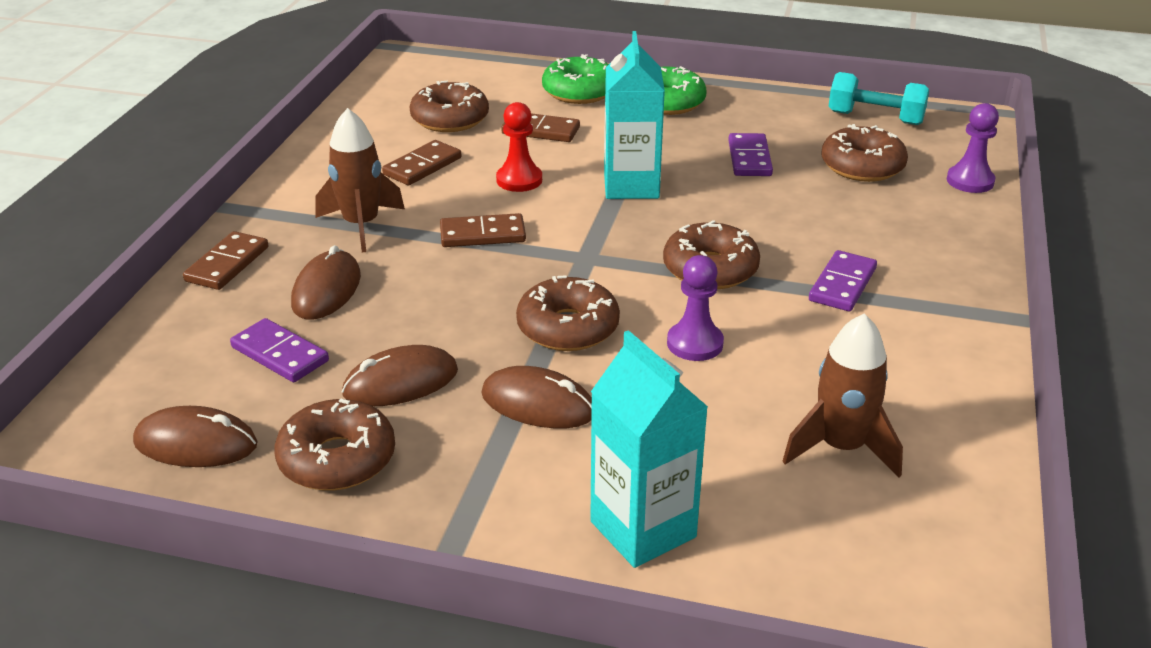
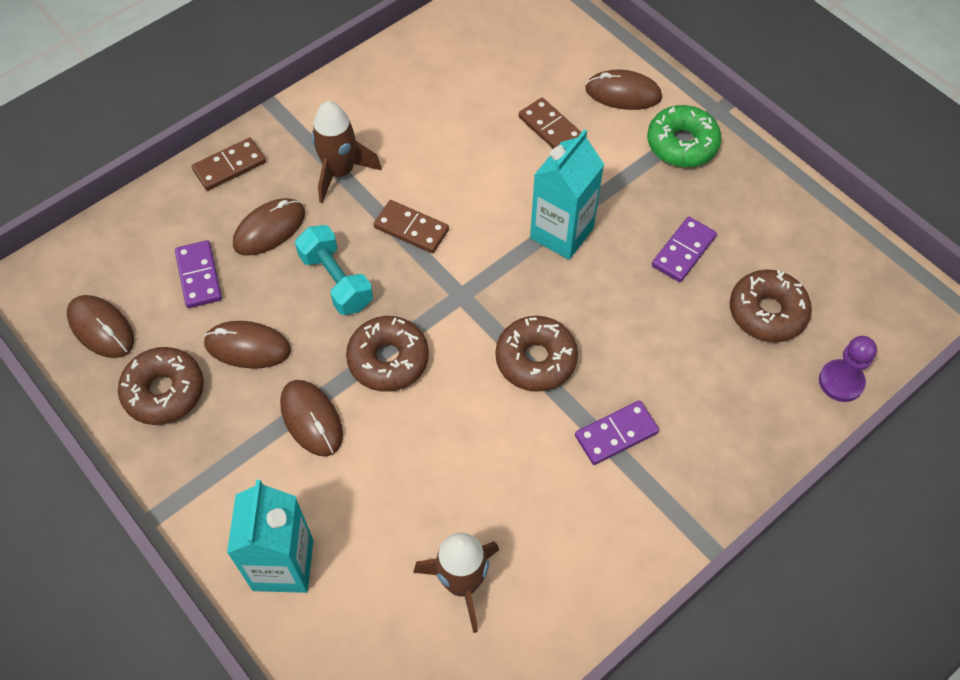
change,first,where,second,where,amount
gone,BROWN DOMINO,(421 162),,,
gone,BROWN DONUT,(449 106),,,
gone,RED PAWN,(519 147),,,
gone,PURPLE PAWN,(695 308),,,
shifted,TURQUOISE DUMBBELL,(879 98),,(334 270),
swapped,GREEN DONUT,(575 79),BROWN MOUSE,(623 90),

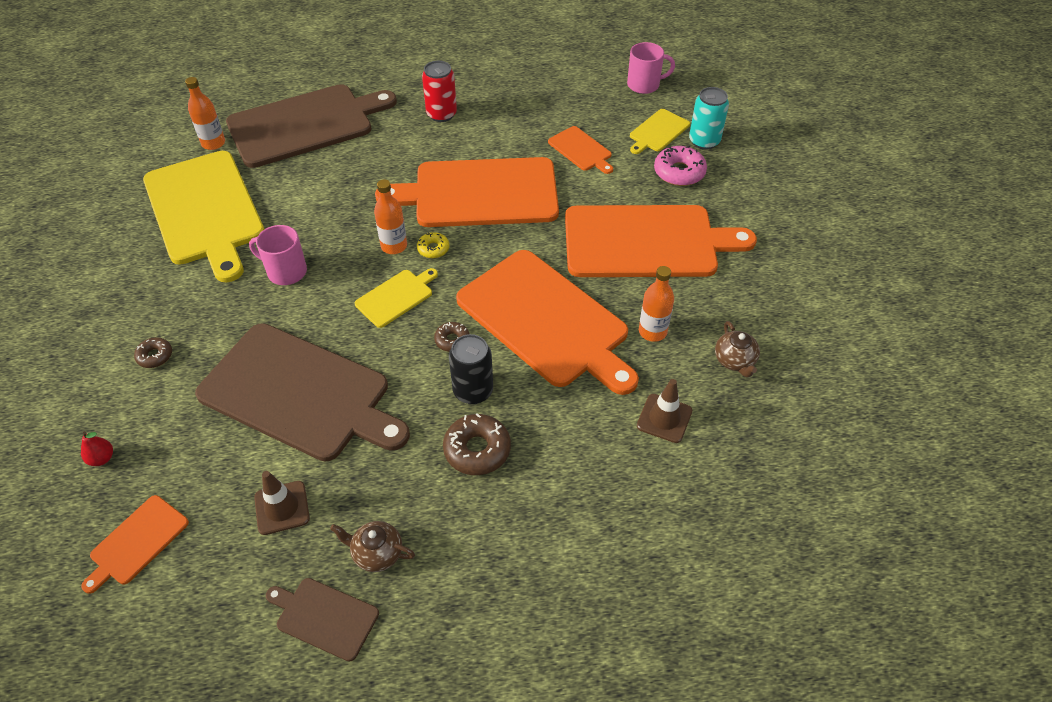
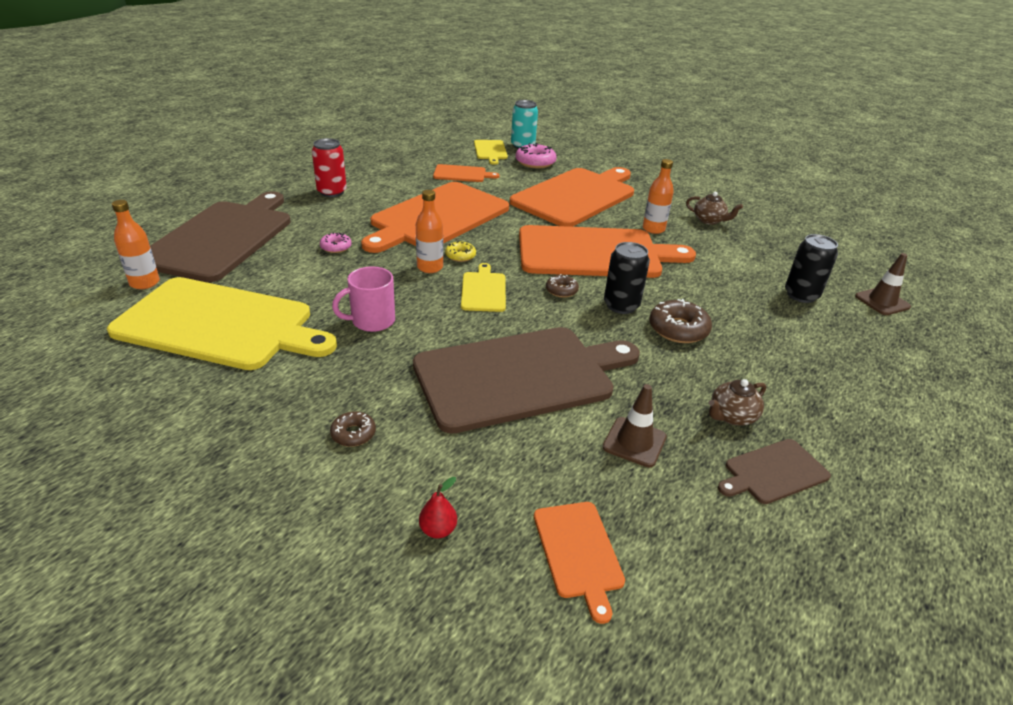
change,first,where,second,where,amount
gone,PINK MUG,(651 68),,,
new,,,PINK DONUT,(336 242),
new,,,BLACK CAN,(811 268),
shifted,BROWN TRAFFIC CONE,(664 411),,(883 284),

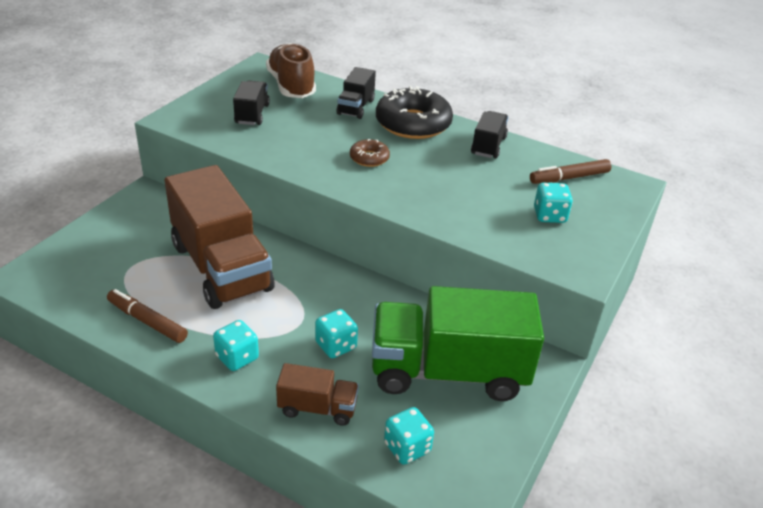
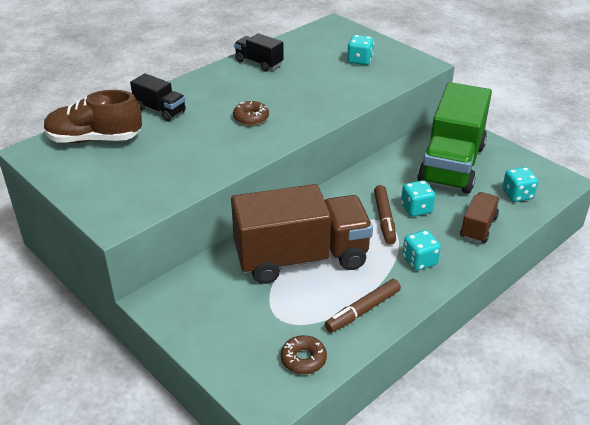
change,first,where,second,where,amount
gone,BLACK TRUCK,(251 103),,,
gone,BLACK DONUT,(414 112),,,
new,,,BROWN DONUT,(304 354),
shifted,BROWN MARKER,(571 171),,(385 215),

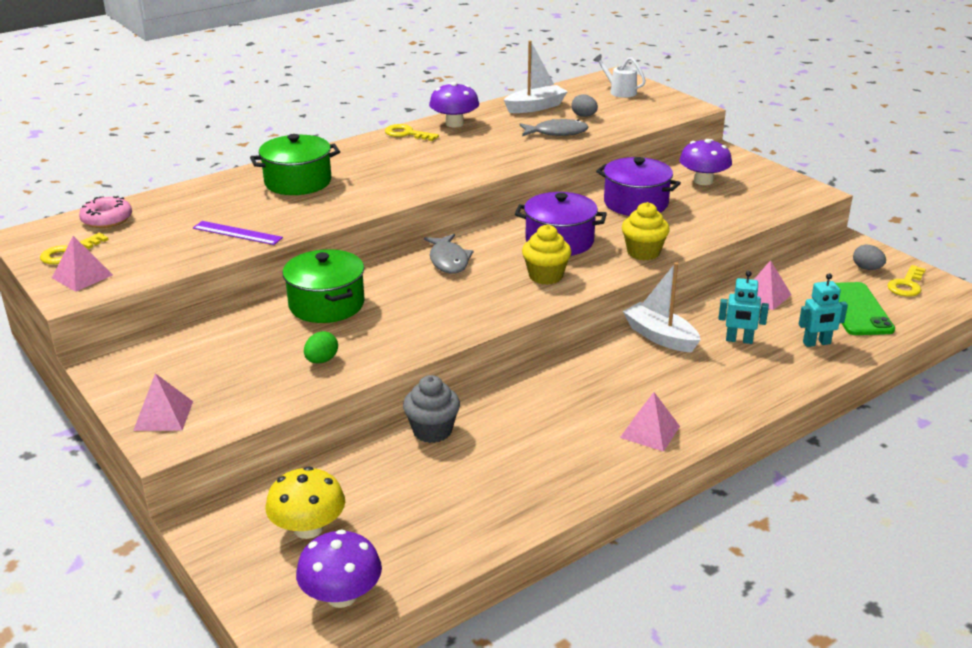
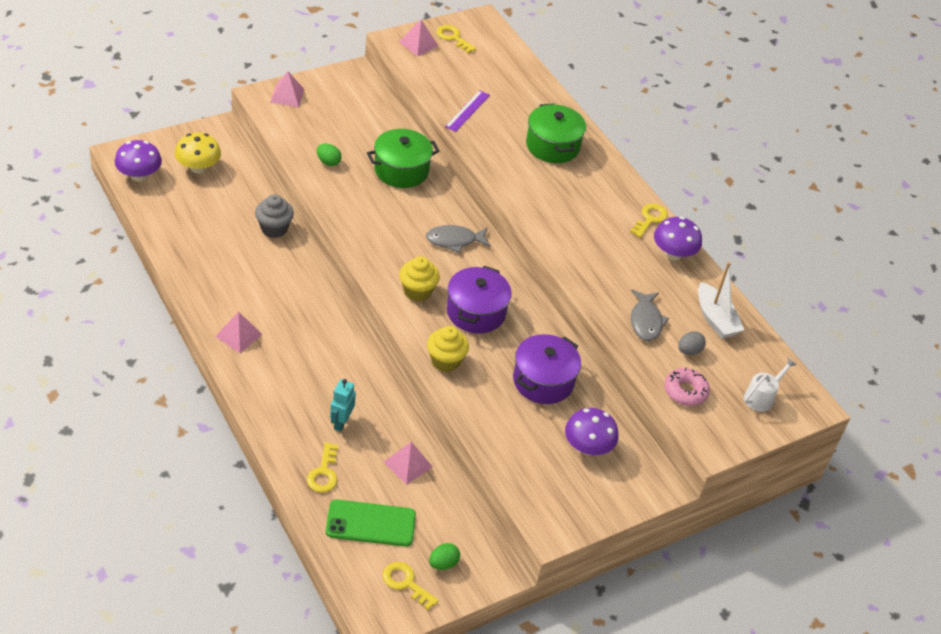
change,first,where,second,where,amount
gone,WHITE BOAT,(662 307),,,
shifted,PINK DONUT,(105 212),,(687 387),
swapped,TURQUOISE ROBOT,(823 310),YELLOW KEY,(322 467),
repainted,GREY EGG,(869 257),GREEN EGG,(444 556),

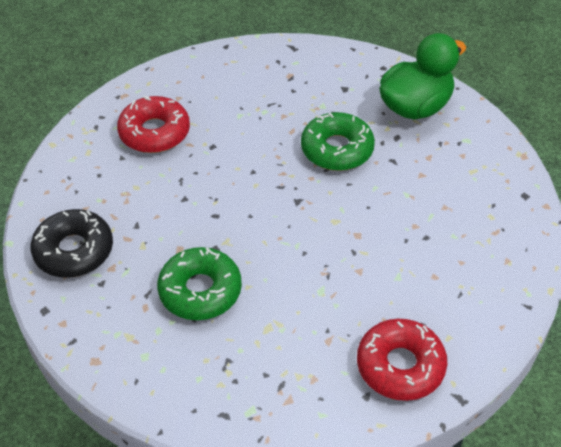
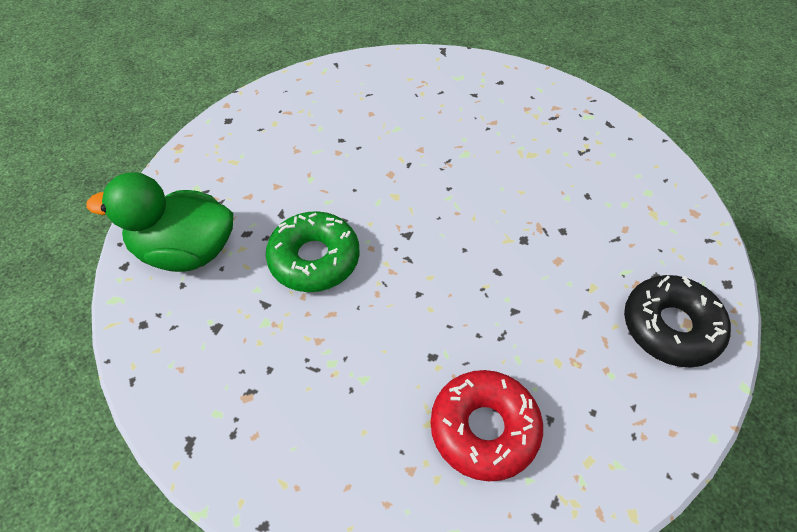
change,first,where,second,where,amount
gone,GREEN DONUT,(199 283),,,
gone,RED DONUT,(402 360),,,

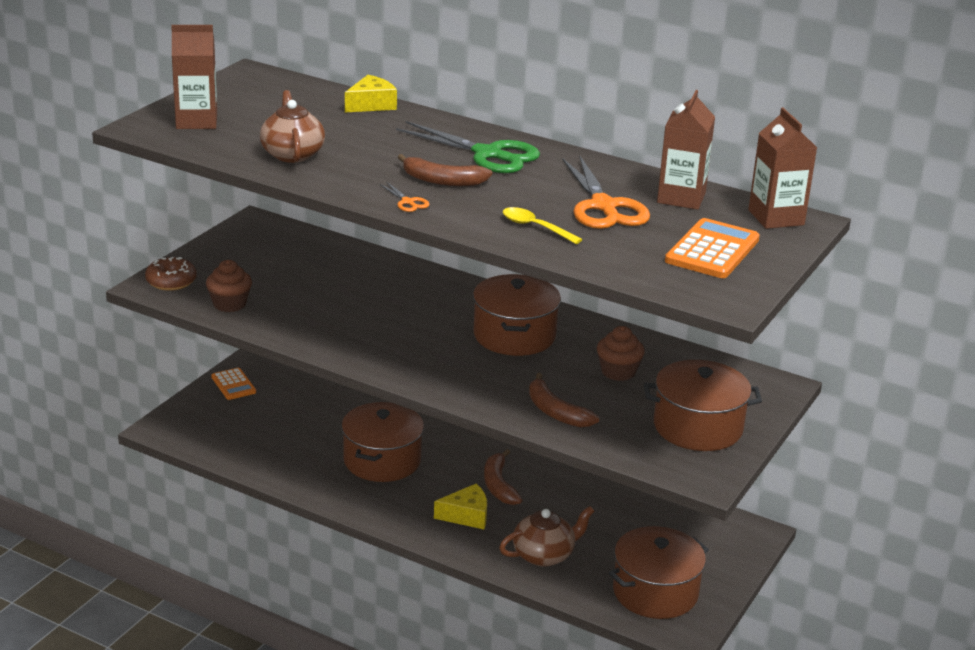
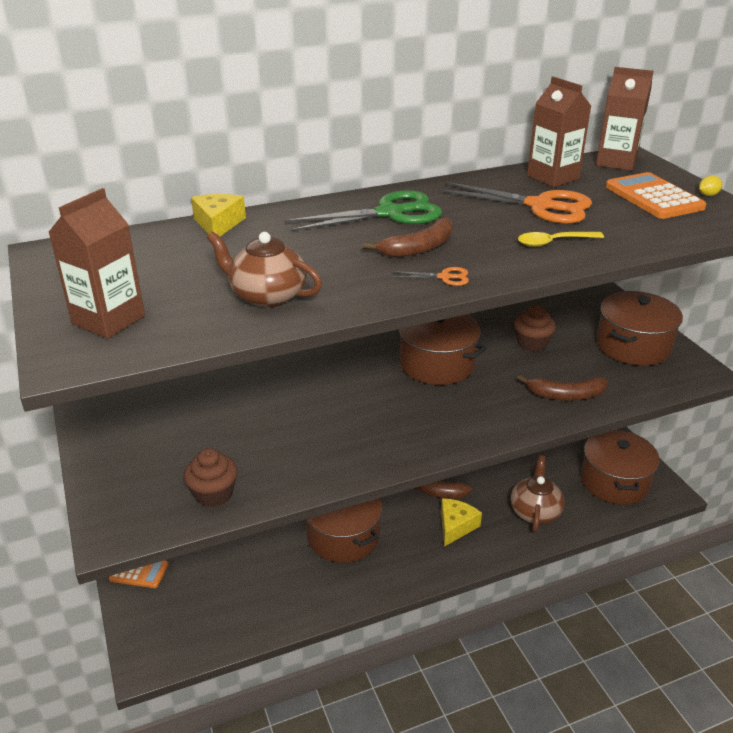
change,first,where,second,where,amount
gone,BROWN DONUT,(171 274),,,
new,,,YELLOW LEMON,(711 185),

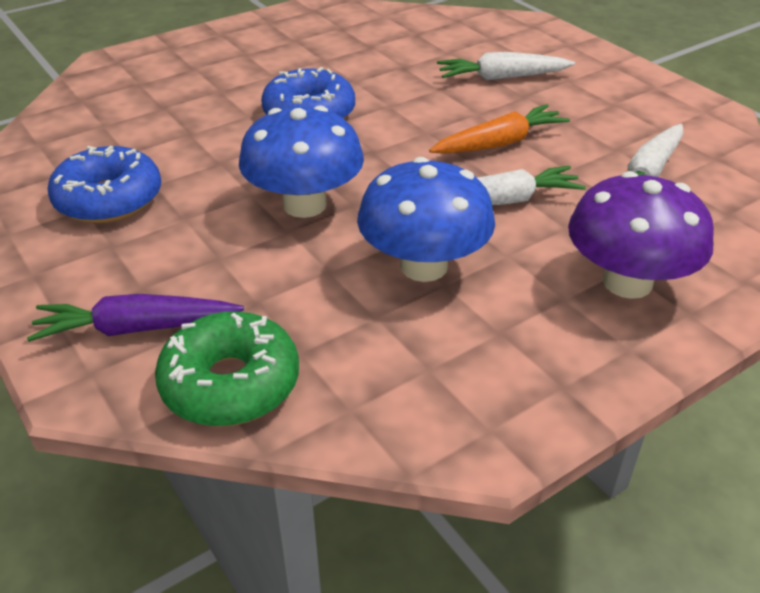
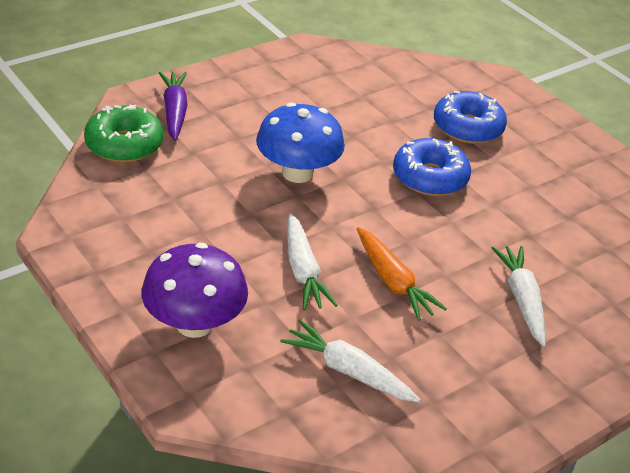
change,first,where,second,where,amount
gone,BLUE MUSHROOM,(426 219),,,
shifted,BLUE DONUT,(104 184),,(470 117),

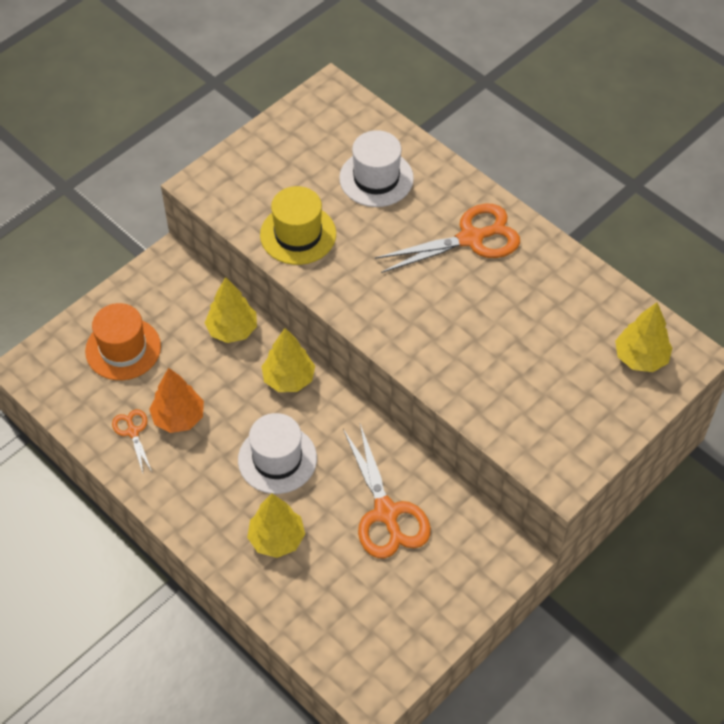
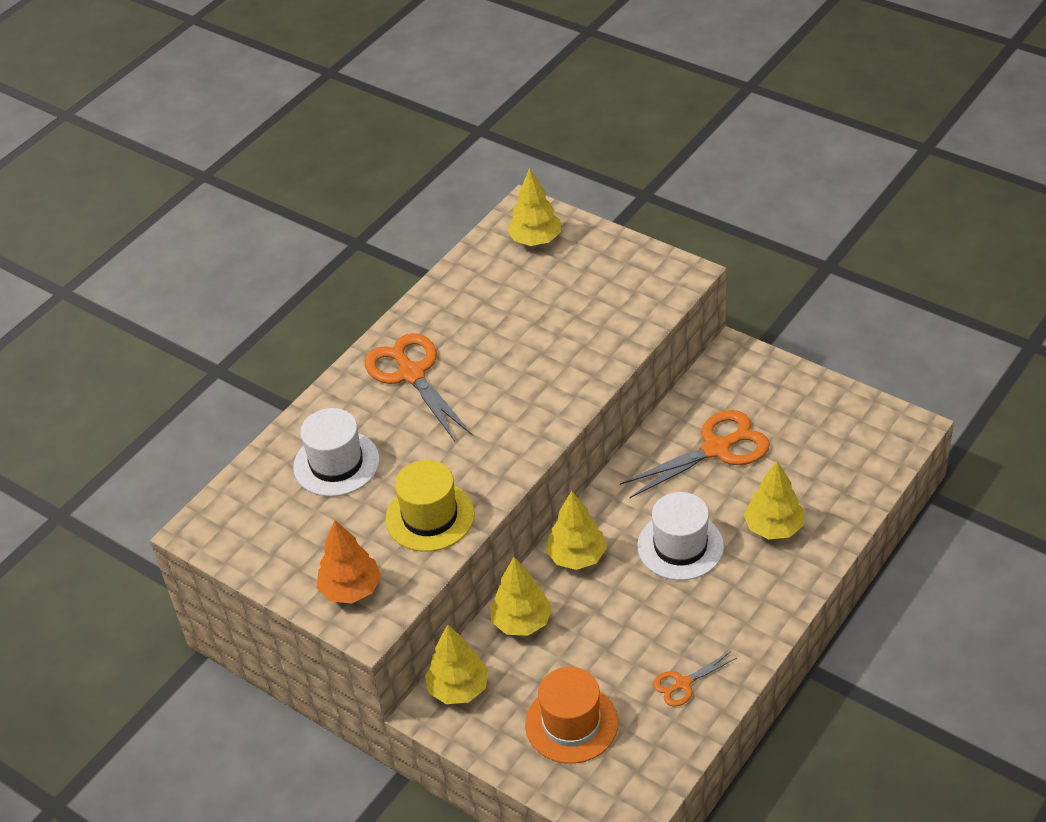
change,first,where,second,where,amount
new,,,YELLOW TREE,(457 664),
shifted,ORANGE TREE,(176 400),,(349 562),

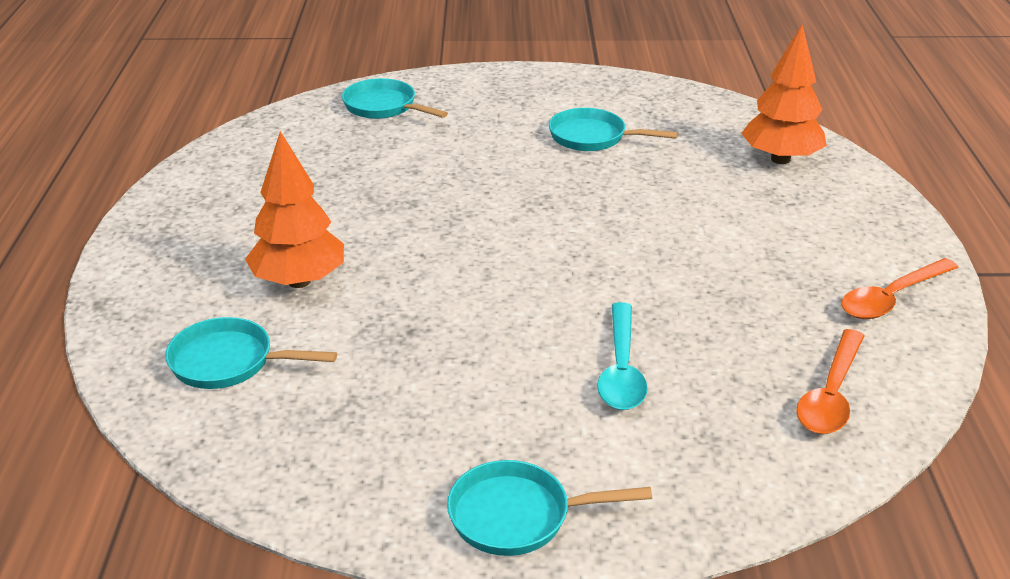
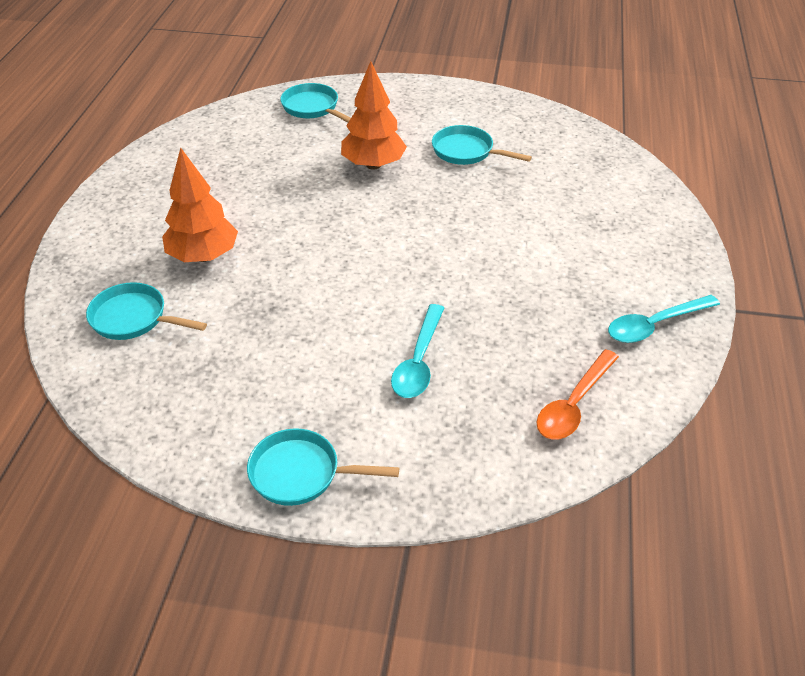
change,first,where,second,where,amount
shifted,ORANGE TREE,(784 94),,(374 115),
repainted,ORANGE SPOON,(900 288),TURQUOISE SPOON,(664 319),

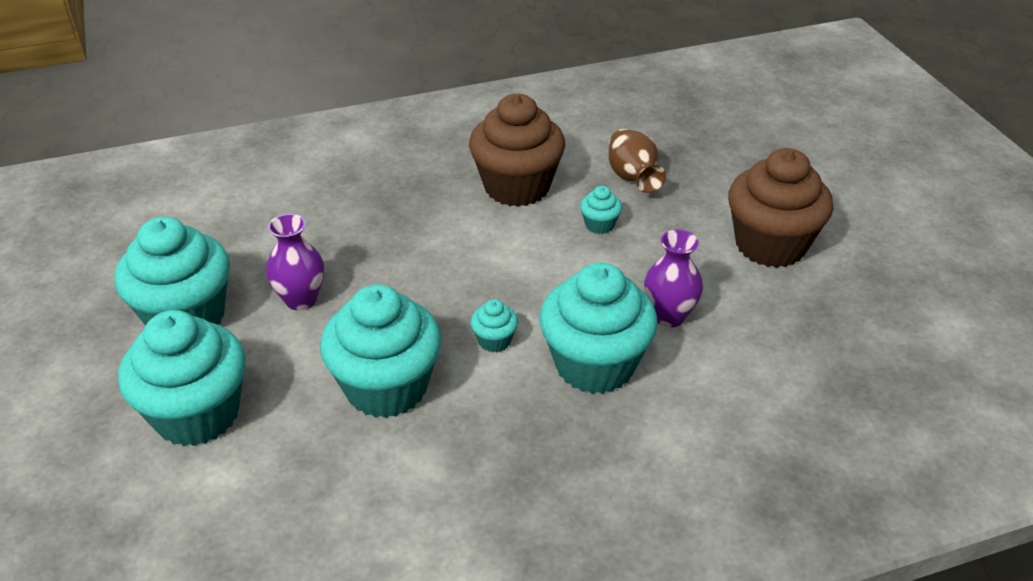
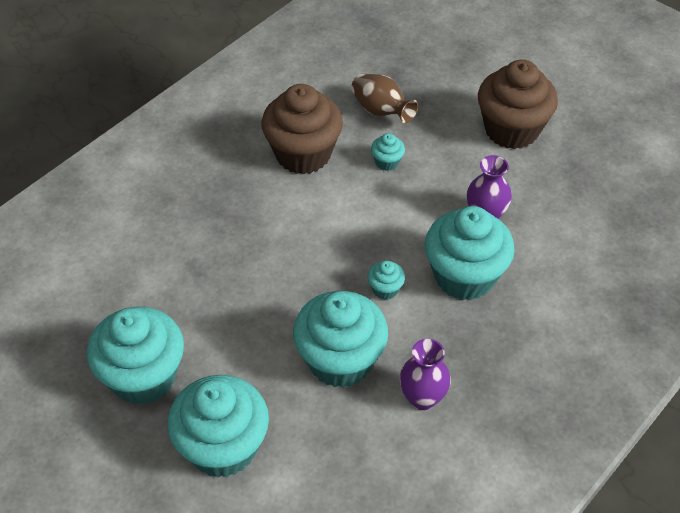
change,first,where,second,where,amount
shifted,PURPLE VASE,(295 262),,(425 374),

